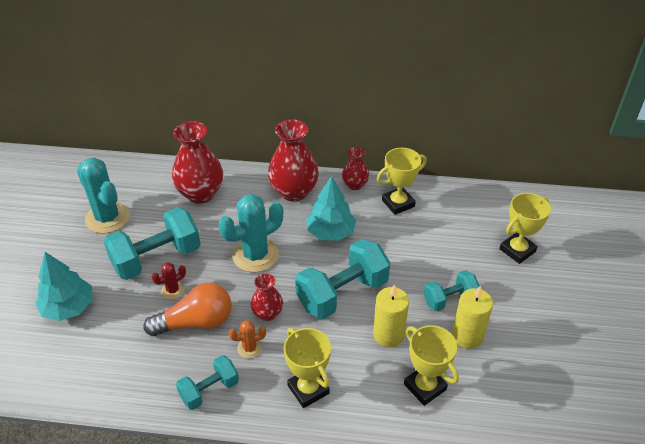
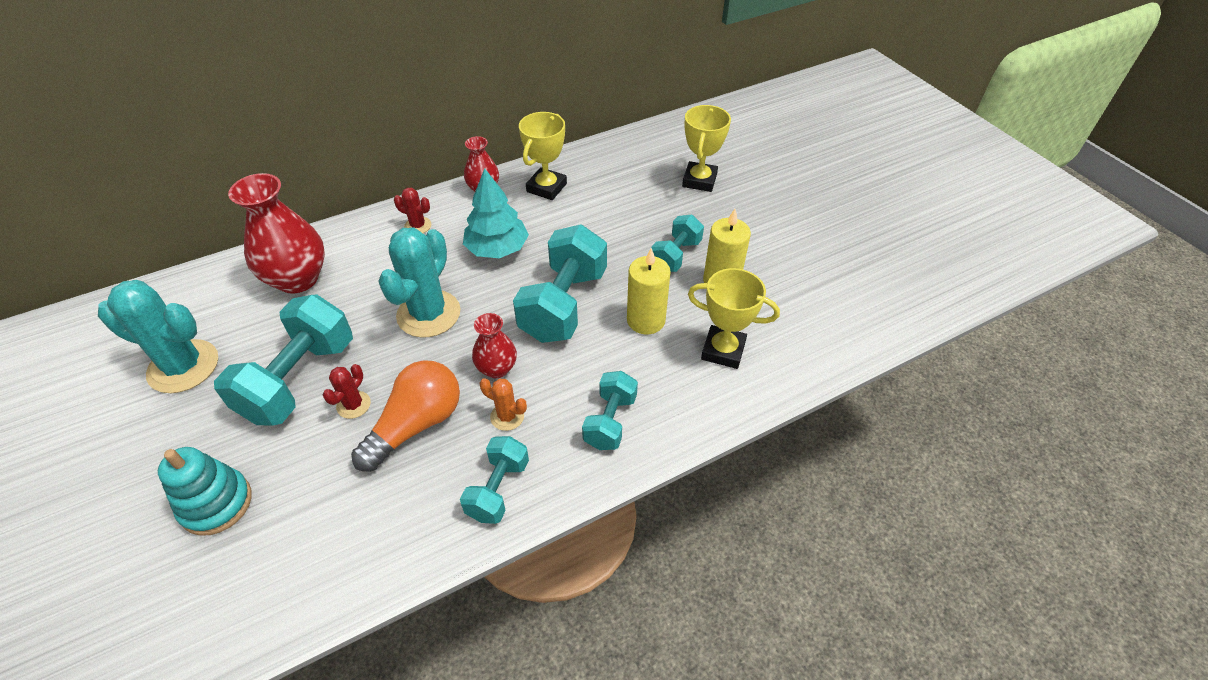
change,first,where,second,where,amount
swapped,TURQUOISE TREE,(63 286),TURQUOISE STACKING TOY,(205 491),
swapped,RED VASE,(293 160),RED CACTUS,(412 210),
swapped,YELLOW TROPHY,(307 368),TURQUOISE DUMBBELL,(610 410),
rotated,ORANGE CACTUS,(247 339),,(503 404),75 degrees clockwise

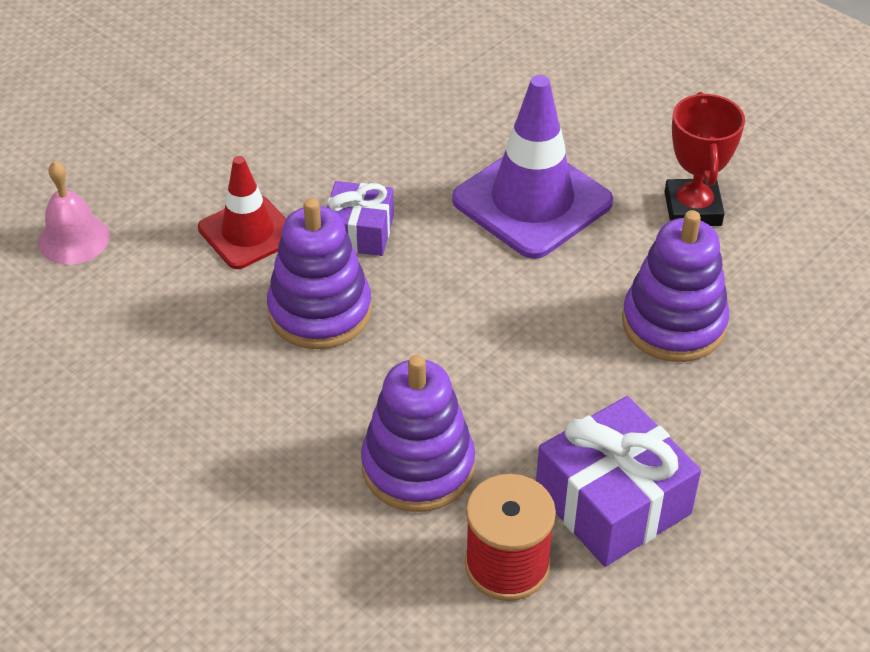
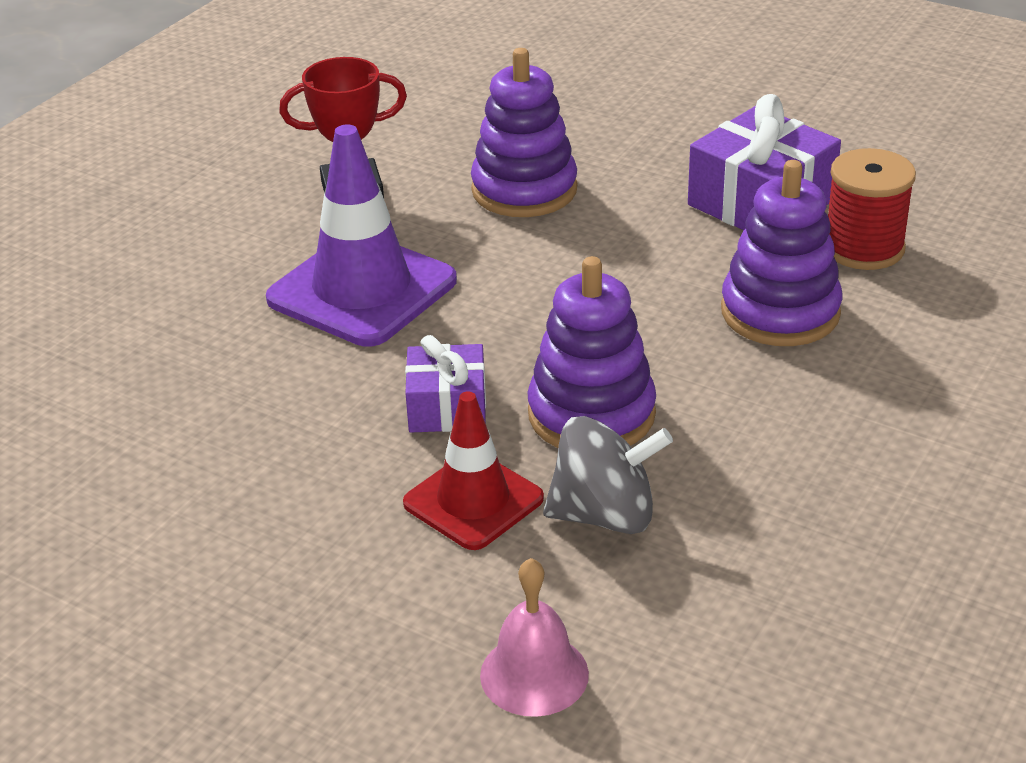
change,first,where,second,where,amount
new,,,GREY SPINNING TOP,(608 475),

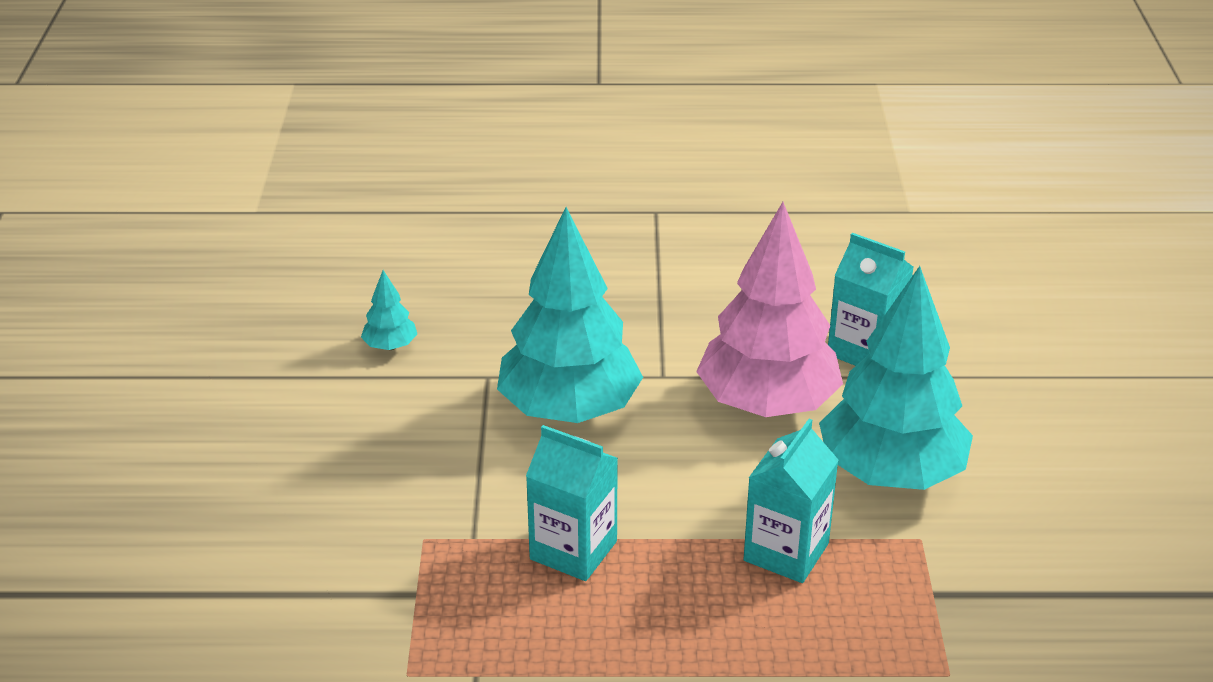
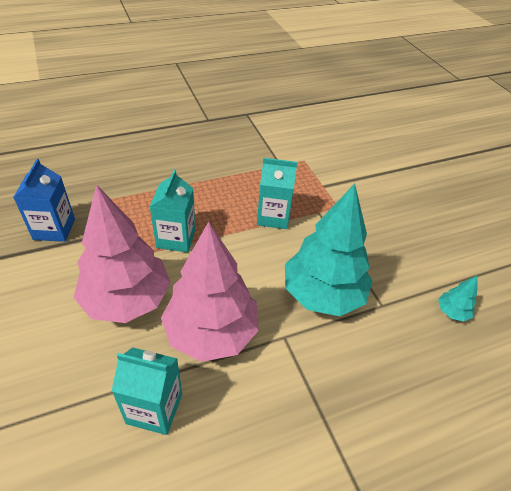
change,first,where,second,where,amount
new,,,BLUE CARTON,(44 200),
repainted,TURQUOISE TREE,(896 378),PINK TREE,(122 254),

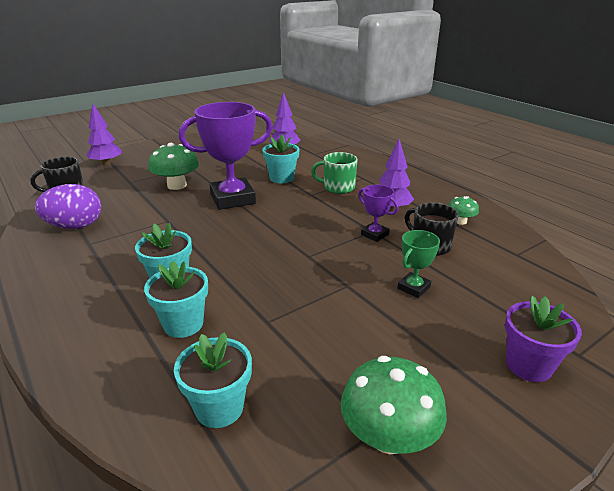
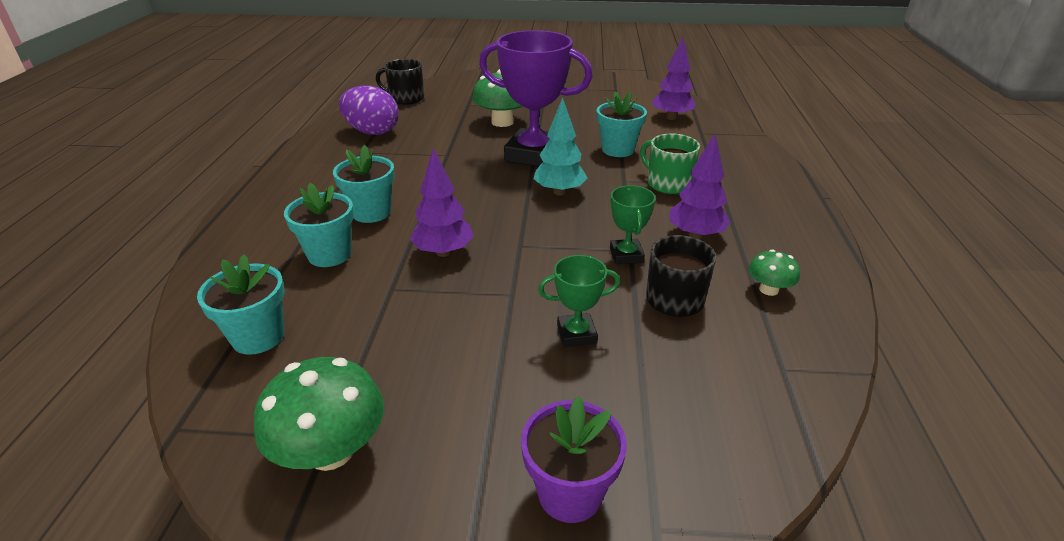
change,first,where,second,where,amount
new,,,TURQUOISE TREE,(560 146),
shifted,PURPLE TREE,(104 135),,(442 203),
repainted,PURPLE TROPHY,(378 213),GREEN TROPHY,(633 224),

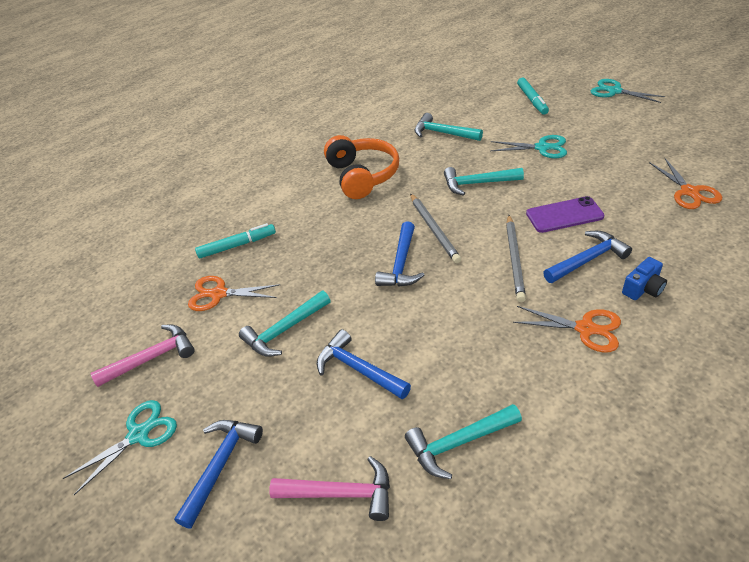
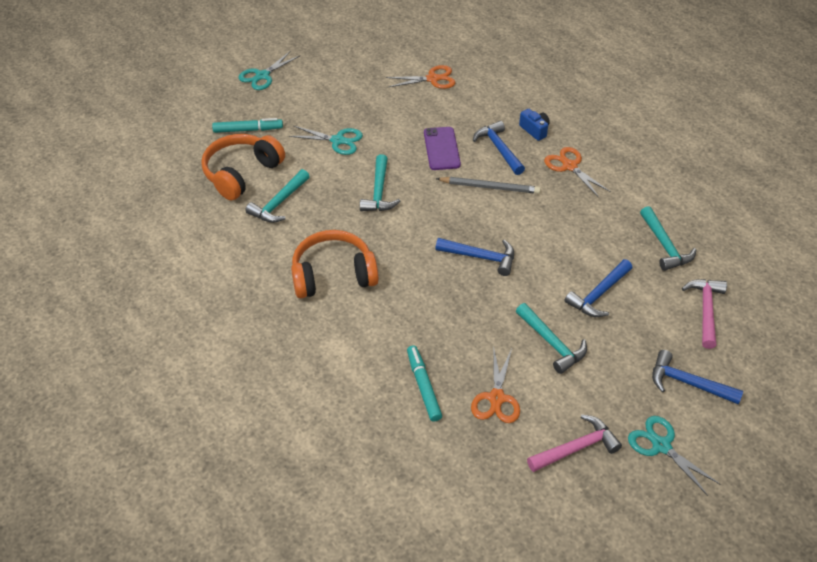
change,first,where,second,where,amount
gone,GREY PENCIL,(435 228),,,
new,,,ORANGE HEADPHONES,(243 167),
rotated,PINK HAMMER,(143 356),,(574 443),90 degrees clockwise
rotated,TURQUOISE SCISSORS,(529 146),,(325 140),90 degrees clockwise
rotated,ORANGE SCISSORS,(567 329),,(577 172),60 degrees counterclockwise

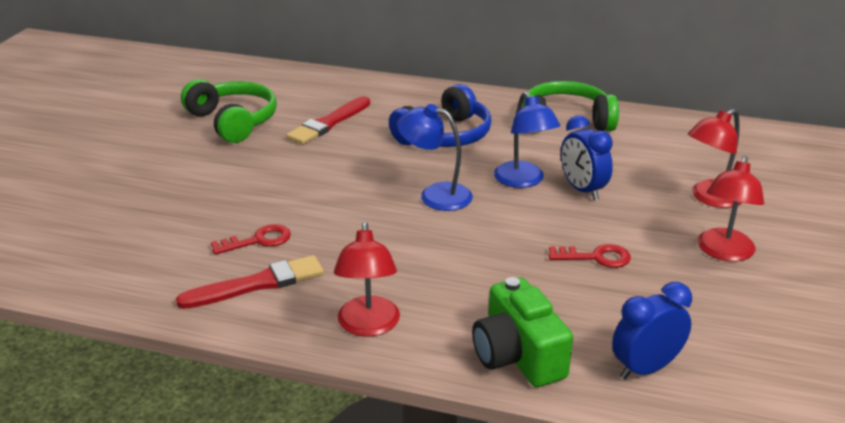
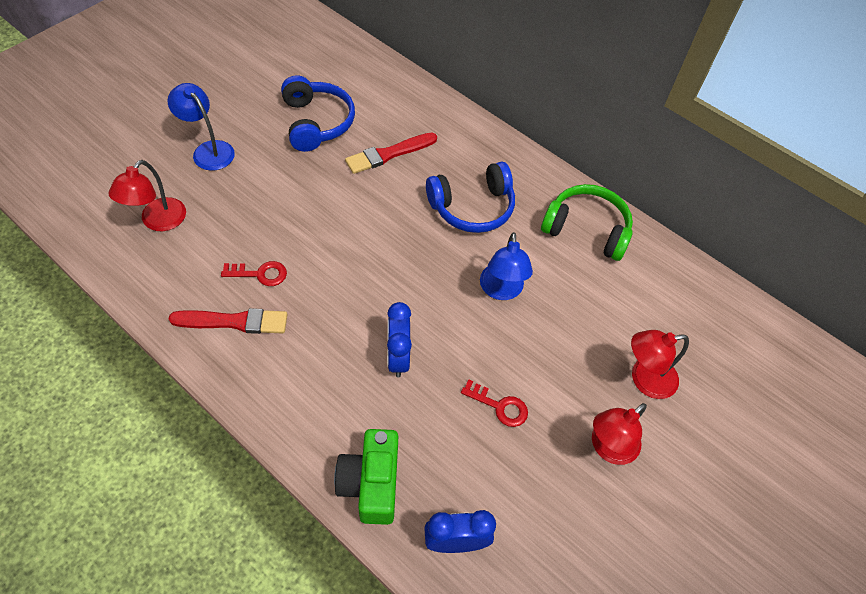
change,first,where,second,where,amount
shifted,RED LAMP,(367 279),,(147 195),
shifted,BLUE LAMP,(435 157),,(201 127),
shifted,BLUE CLOCK,(587 157),,(399 339),
repainted,GREEN HEADPHONES,(229 111),BLUE HEADPHONES,(318 113),

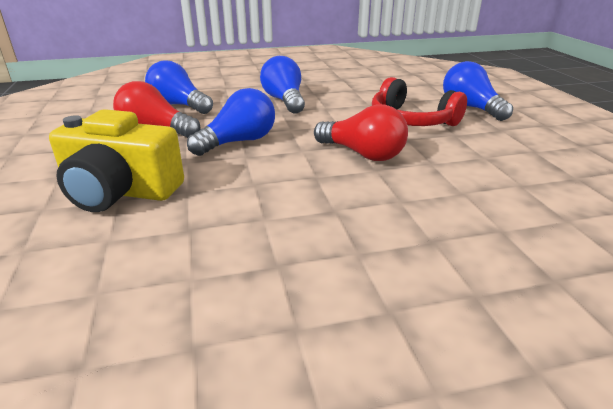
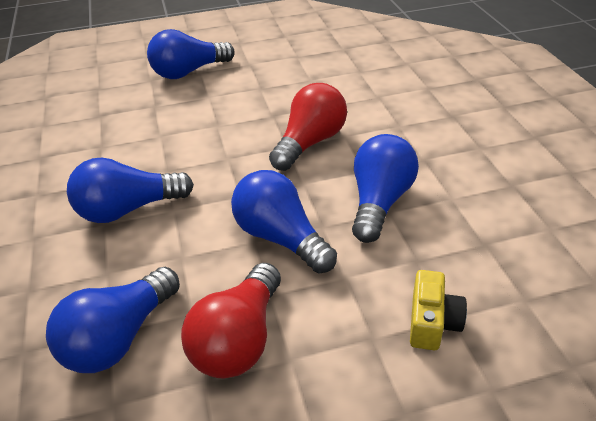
change,first,where,second,where,amount
gone,RED HEADPHONES,(419 101),,,
new,,,BLUE LIGHT BULB,(385 188),
scaled,YELLOW CAMERA,(116 160),,(438 310),x0.50

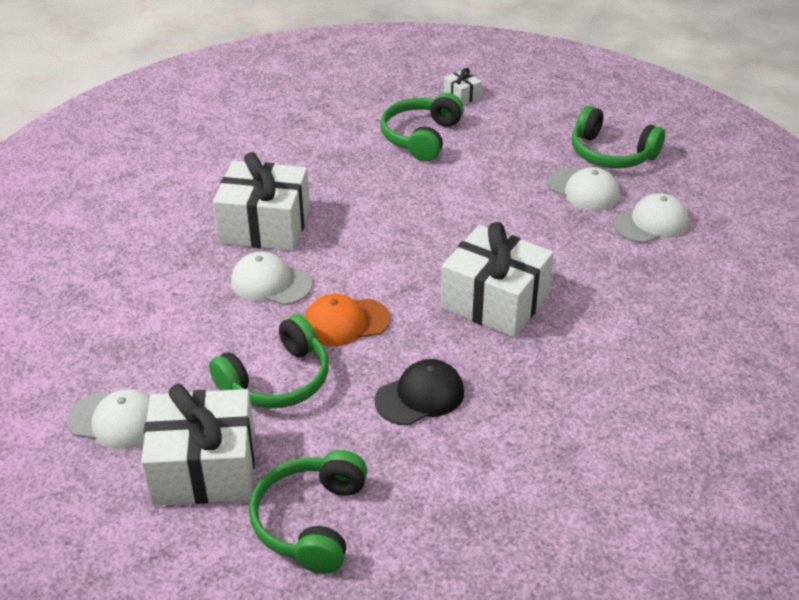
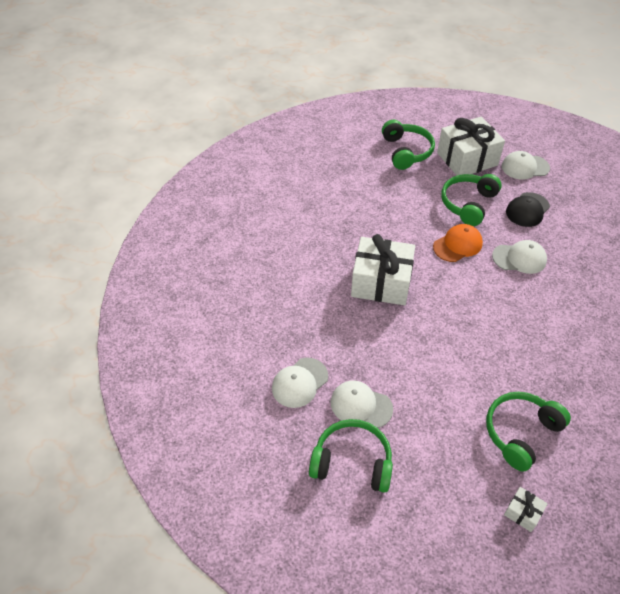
change,first,where,second,where,amount
gone,WHITE GIFT,(261 201),,,
shifted,BLACK CAP,(419 392),,(528 209),
rotated,GREEN HEADPHONES,(422 127),,(528 432),135 degrees counterclockwise

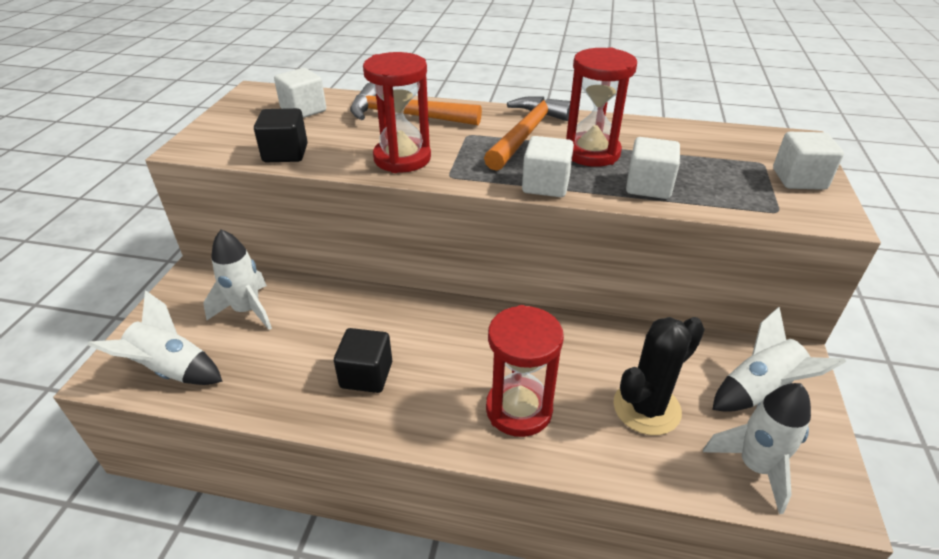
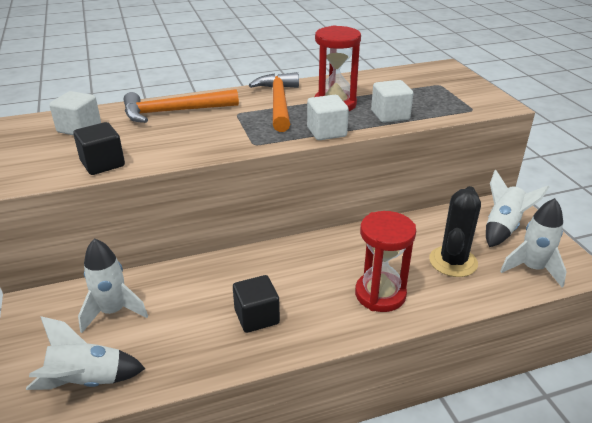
change,first,where,second,where,amount
gone,RED HOURGLASS,(397 112),,,
gone,WHITE CUBE,(808 161),,,

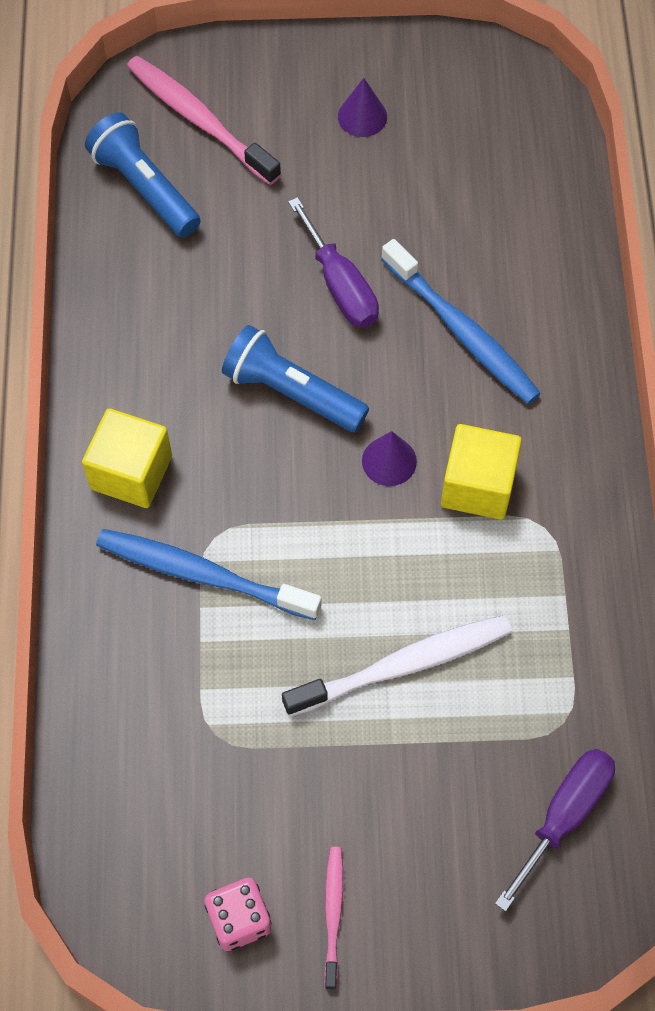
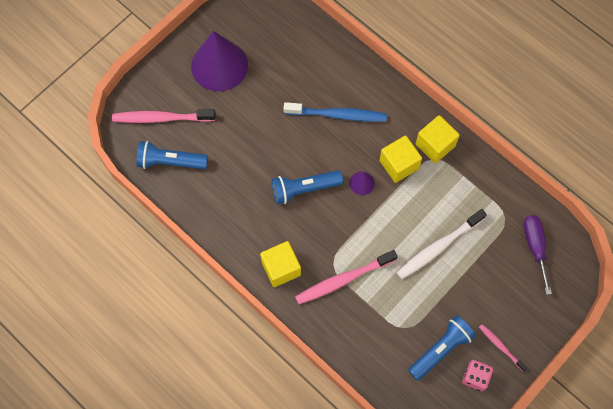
change,first,where,second,where,amount
gone,PURPLE SCREWDRIVER,(333 262),,,
new,,,BLUE FLASHLIGHT,(442 348),
new,,,YELLOW CUBE,(438 139),
repainted,BLUE TOOTHBRUSH,(209 574),PINK TOOTHBRUSH,(346 277),
rotated,WHITE TOOTHBRUSH,(397 666),,(441 244),150 degrees counterclockwise
scaled,PURPLE CONE,(362 107),,(219 61),x2.34

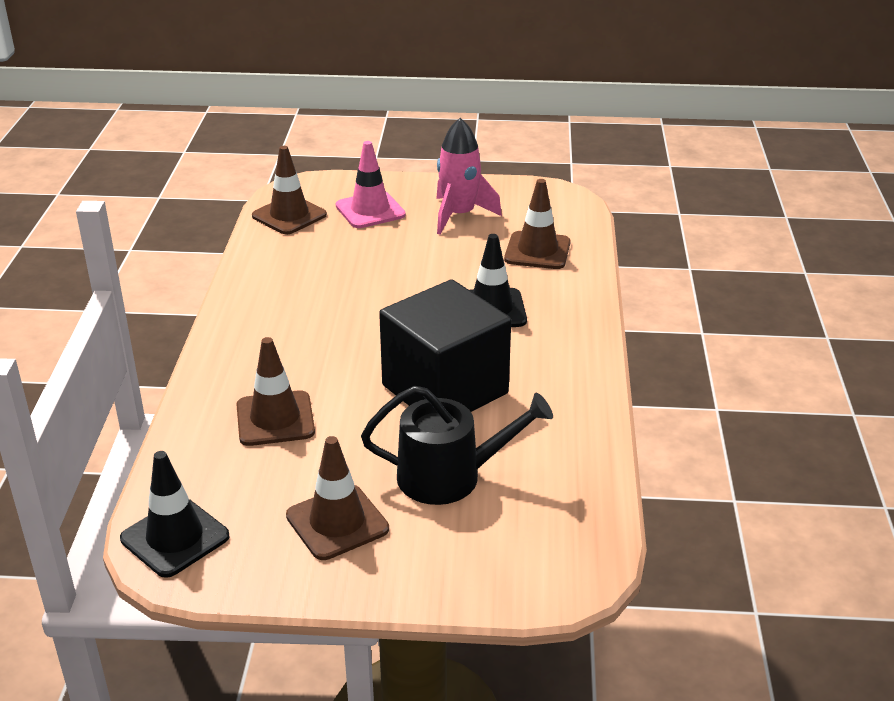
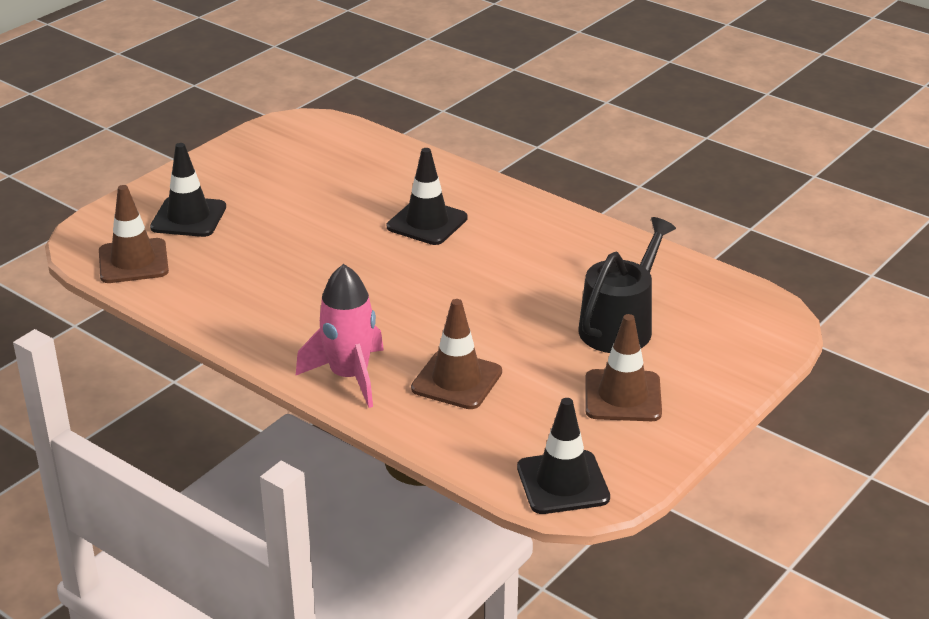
change,first,where,second,where,amount
gone,BLACK CUBE,(445 345),,,
gone,BROWN TRAFFIC CONE,(537 224),,,
shifted,PINK ROCKET,(469 176),,(340 336),
repainted,PINK TRAFFIC CONE,(371 184),BLACK TRAFFIC CONE,(188 190),

